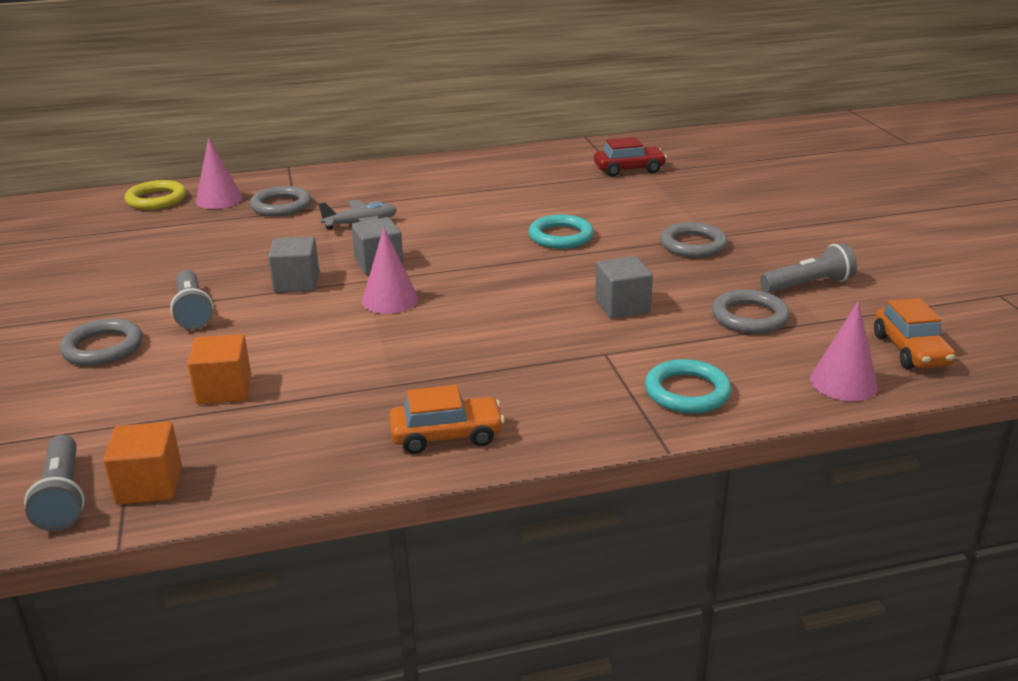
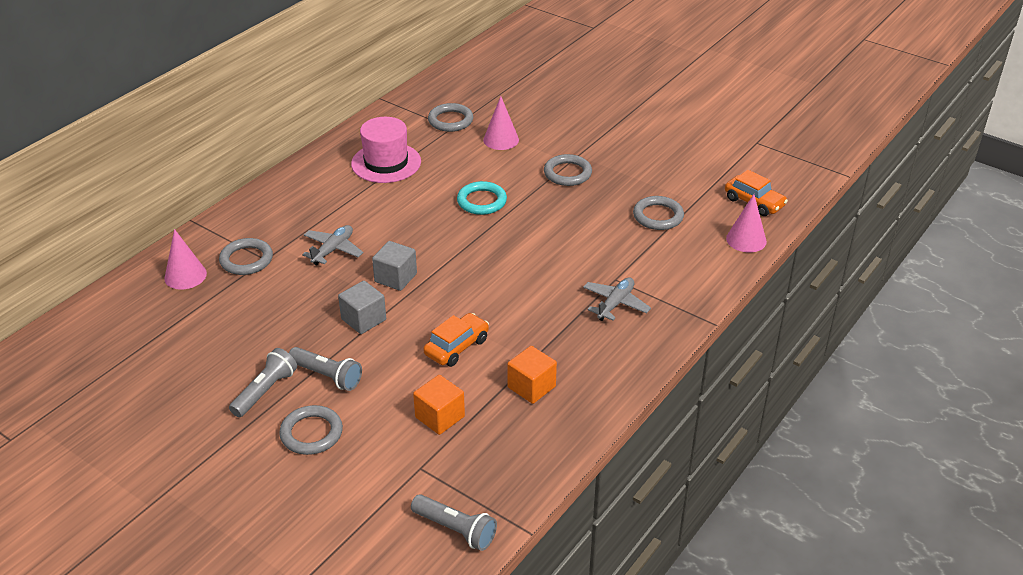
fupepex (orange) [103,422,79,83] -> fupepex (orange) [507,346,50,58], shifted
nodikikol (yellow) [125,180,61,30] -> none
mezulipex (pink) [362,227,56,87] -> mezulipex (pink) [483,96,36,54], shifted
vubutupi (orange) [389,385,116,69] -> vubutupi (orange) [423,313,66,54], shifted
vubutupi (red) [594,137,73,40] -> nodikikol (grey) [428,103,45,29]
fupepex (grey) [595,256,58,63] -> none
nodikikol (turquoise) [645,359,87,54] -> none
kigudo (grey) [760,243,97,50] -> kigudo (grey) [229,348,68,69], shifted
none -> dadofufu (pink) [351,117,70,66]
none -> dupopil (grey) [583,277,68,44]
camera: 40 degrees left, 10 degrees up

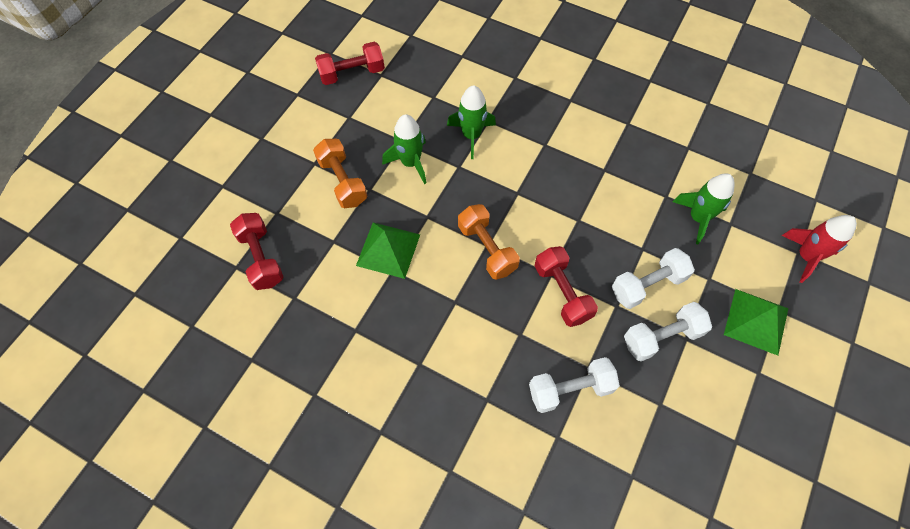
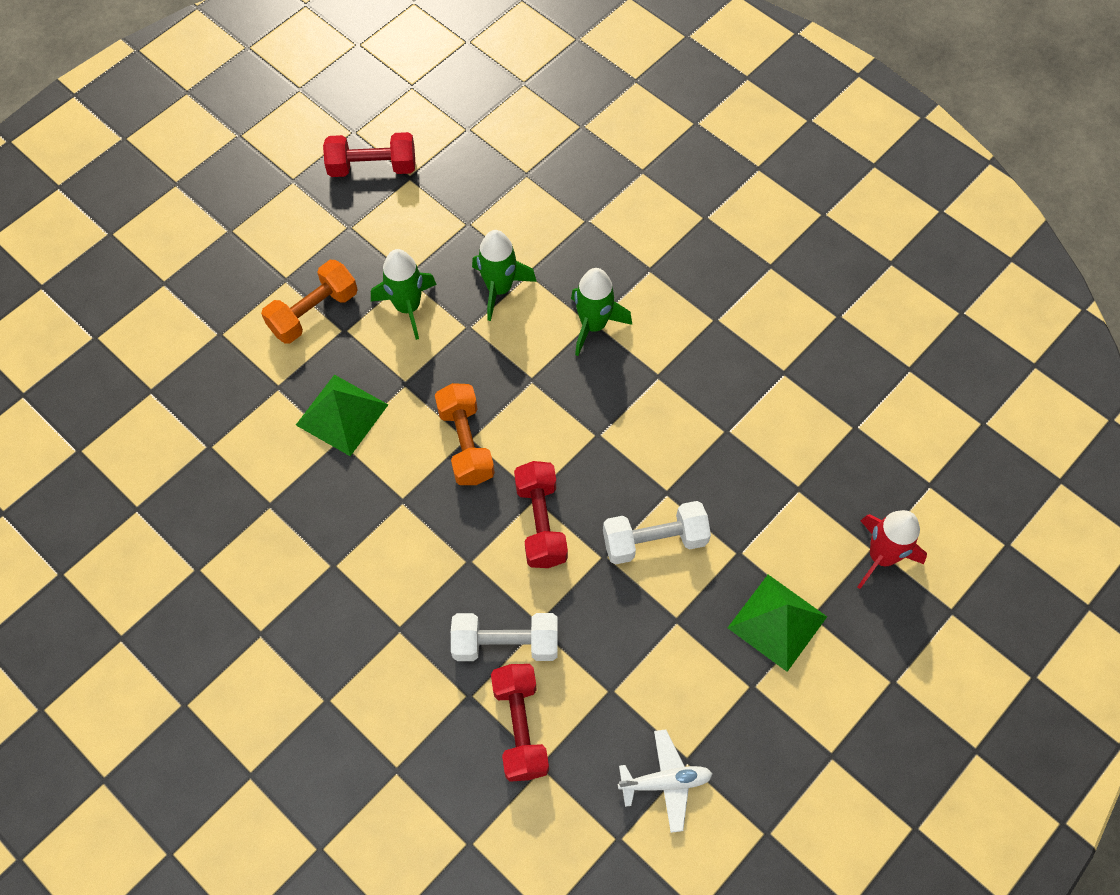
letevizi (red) [230,213,54,77] -> letevizi (red) [491,664,58,118], shifted
letevizi (orange) [313,139,54,69] -> letevizi (orange) [261,260,97,84], 60 degrees clockwise
letevizi (white) [624,302,88,59] -> none
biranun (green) [673,174,62,70] -> biranun (green) [571,268,61,88], shifted
none -> dupopil (white) [618,729,95,104]
camera: 15 degrees right, 0 degrees up

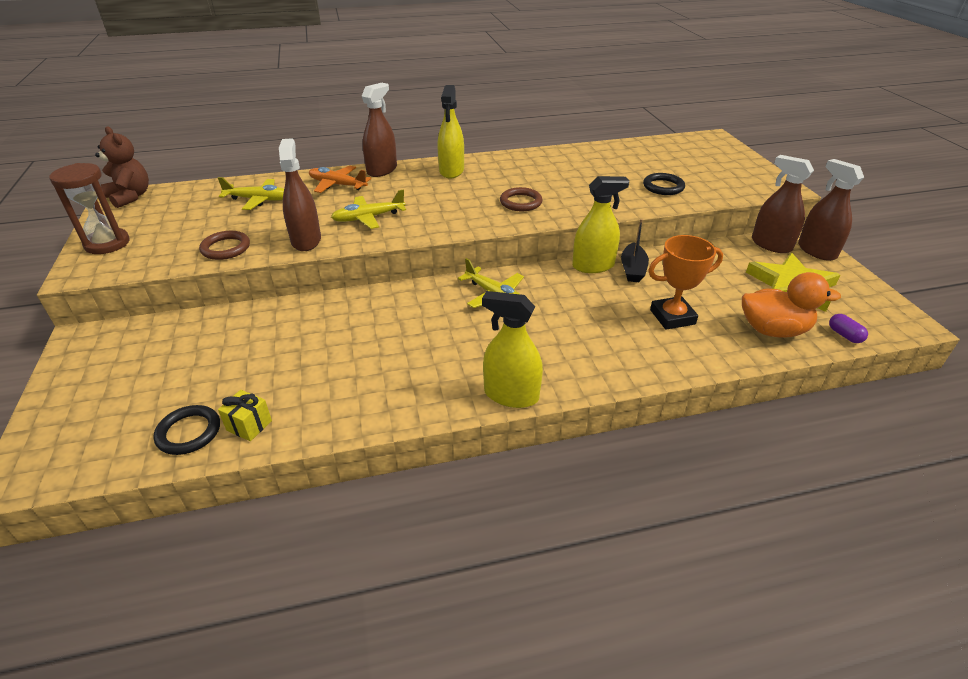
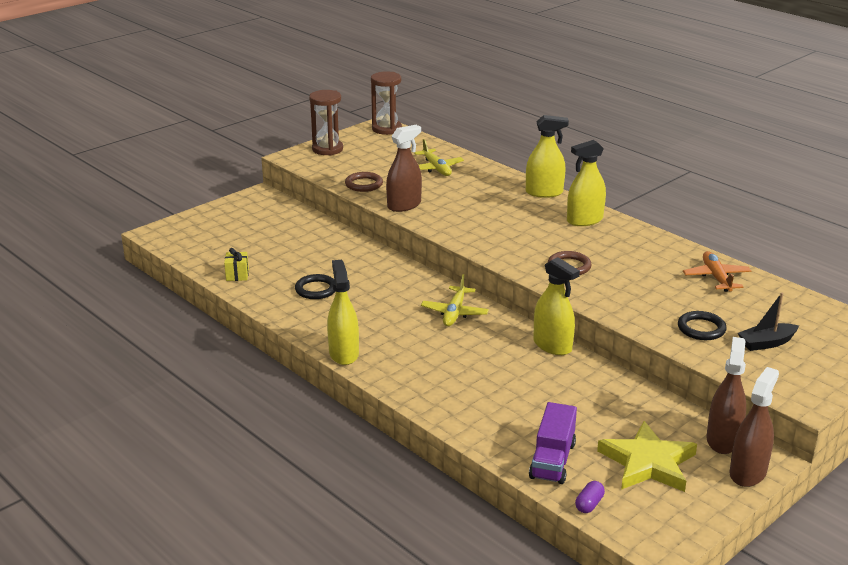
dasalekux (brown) [95,127,54,81] -> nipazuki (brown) [371,71,31,64]
nodikikol (black) [153,405,67,50] -> nodikikol (black) [295,274,41,25], shifted
dupopil (orange) [309,166,62,27] -> dupopil (orange) [683,251,68,41], shifted
dupopil (yellow) [331,189,75,40] -> none
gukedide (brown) [362,83,35,94] -> gukedide (yellow) [526,115,43,83]
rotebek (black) [621,219,28,63] -> rotebek (black) [738,292,61,59], shifted
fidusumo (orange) [648,235,75,95] -> none
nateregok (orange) [742,272,99,65] -> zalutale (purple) [529,402,48,82]
camera: 60 degrees right, 10 degrees down

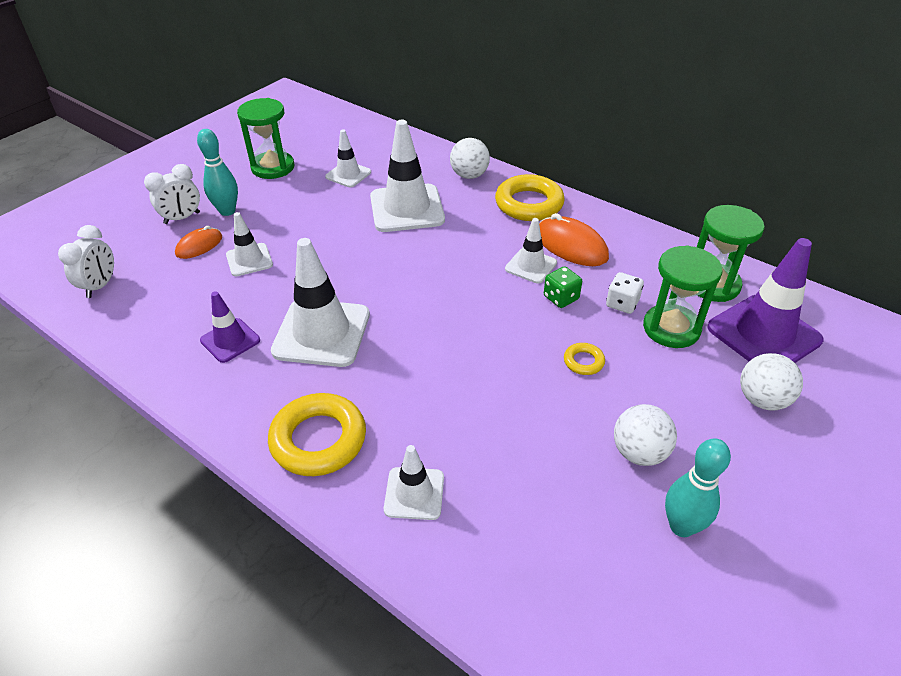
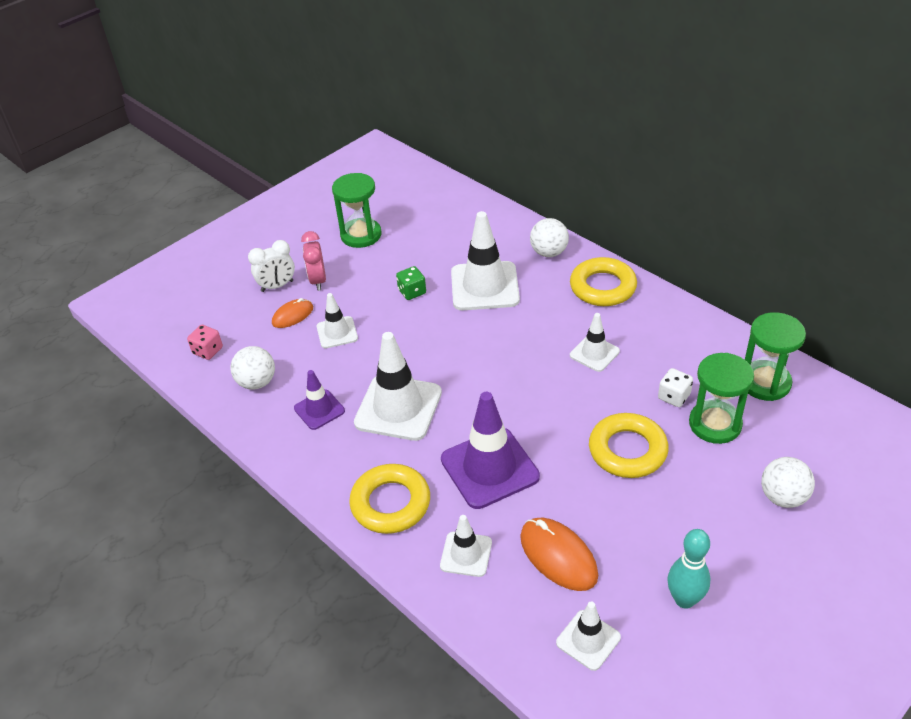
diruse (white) [58,225,56,73] -> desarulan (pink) [187,325,36,35]
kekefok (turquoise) [197,129,41,87] -> diruse (pink) [301,231,25,60]
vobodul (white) [325,129,46,58] -> vobodul (white) [556,602,65,69], shifted
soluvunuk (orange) [539,213,70,53] -> soluvunuk (orange) [520,518,78,73], shifted
desarulan (green) [544,266,38,42] -> desarulan (green) [396,266,30,34], shifted
nodikikol (yellow) [564,343,41,32] -> nodikikol (yellow) [589,413,80,65], x2.14
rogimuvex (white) [614,404,63,62] -> rogimuvex (white) [231,346,44,44], shifted
vobodul (purple) [707,238,117,125] -> vobodul (purple) [441,392,99,117], shifted
camera: 10 degrees right, 0 degrees up

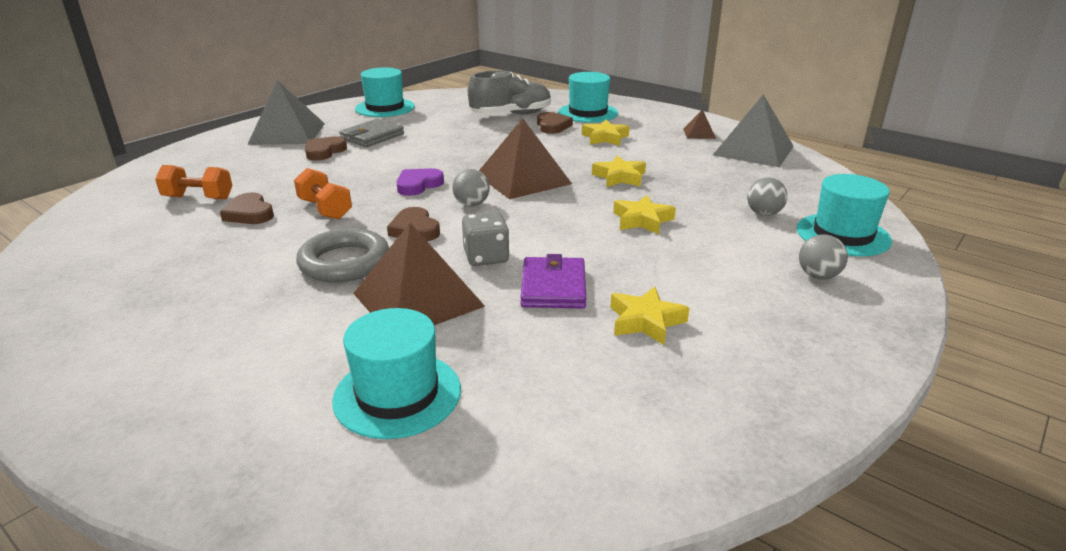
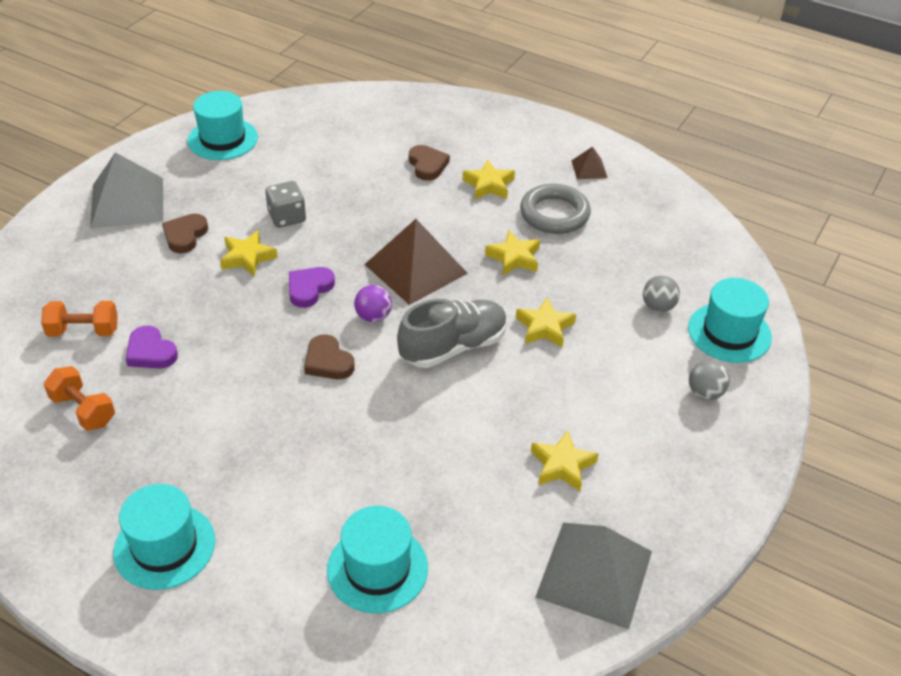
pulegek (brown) [220,193,54,31] -> pulegek (purple) [126,325,52,44]
letevizi (orange) [294,168,58,52] -> letevizi (orange) [44,366,71,65], shifted
nodikikol (grey) [296,228,93,55] -> nodikikol (grey) [520,184,71,50], shifted
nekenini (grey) [339,119,65,28] -> none
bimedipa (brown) [353,223,132,102] -> none
rogimuvex (grey) [452,169,38,37] -> rogimuvex (purple) [354,285,38,37]
desarulan (grey) [462,212,47,54] -> desarulan (grey) [265,181,41,47], shifted
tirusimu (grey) [468,70,83,44] -> tirusimu (grey) [397,299,110,69], shifted
nekenini (purple) [520,254,66,54] -> none
dadofufu (turquoise) [558,72,60,51] -> dadofufu (turquoise) [113,484,102,106], shifted
bimedipa (grey) [713,94,81,73] -> bimedipa (grey) [535,523,117,106], shifted
none -> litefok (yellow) [220,230,58,46]
camera: 10 degrees left, 15 degrees up

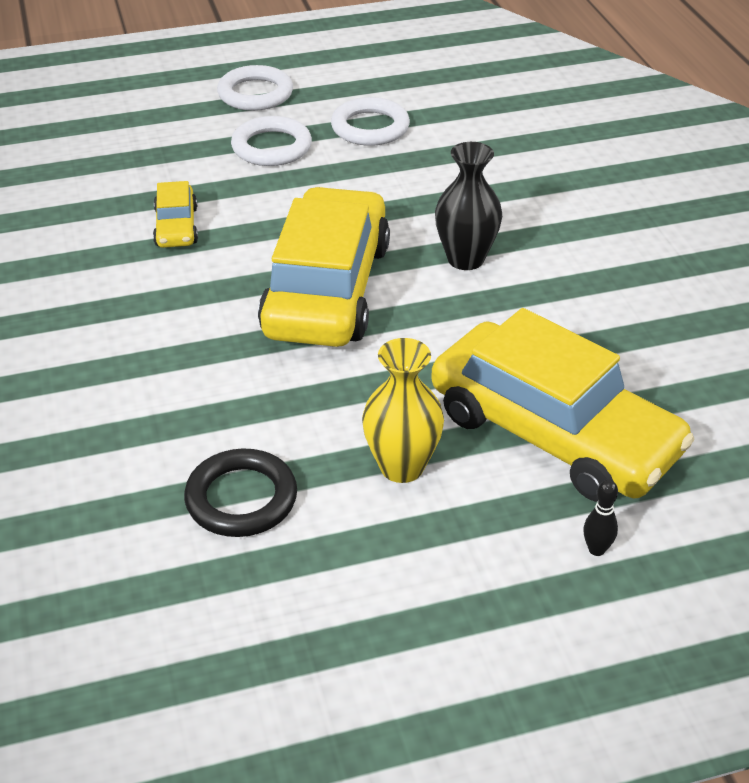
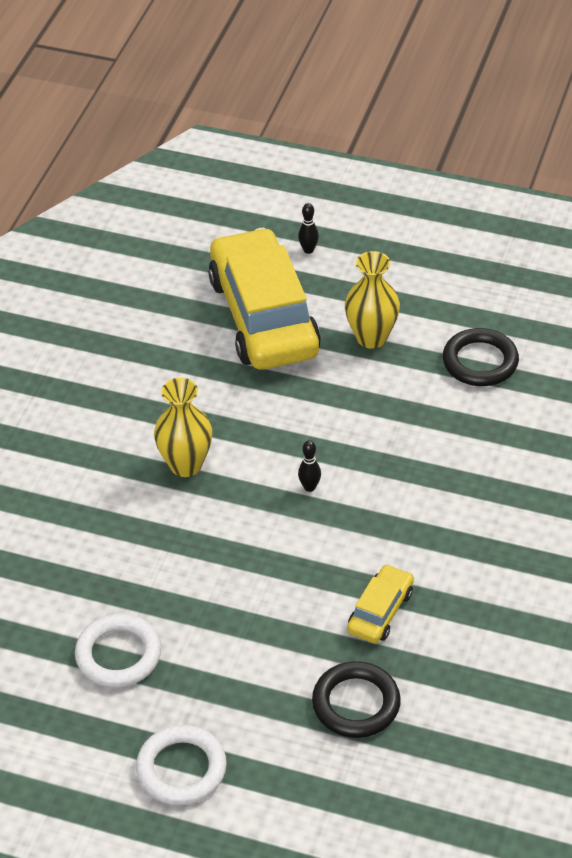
nodikikol (white) [231,116,81,50] -> none
vubutupi (yellow) [258,187,132,160] -> kekefok (black) [298,440,23,52]
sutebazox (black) [435,142,67,128] -> sutebazox (yellow) [154,378,58,99]
none -> nodikikol (black) [312,661,89,77]
camera: 145 degrees left, 5 degrees up

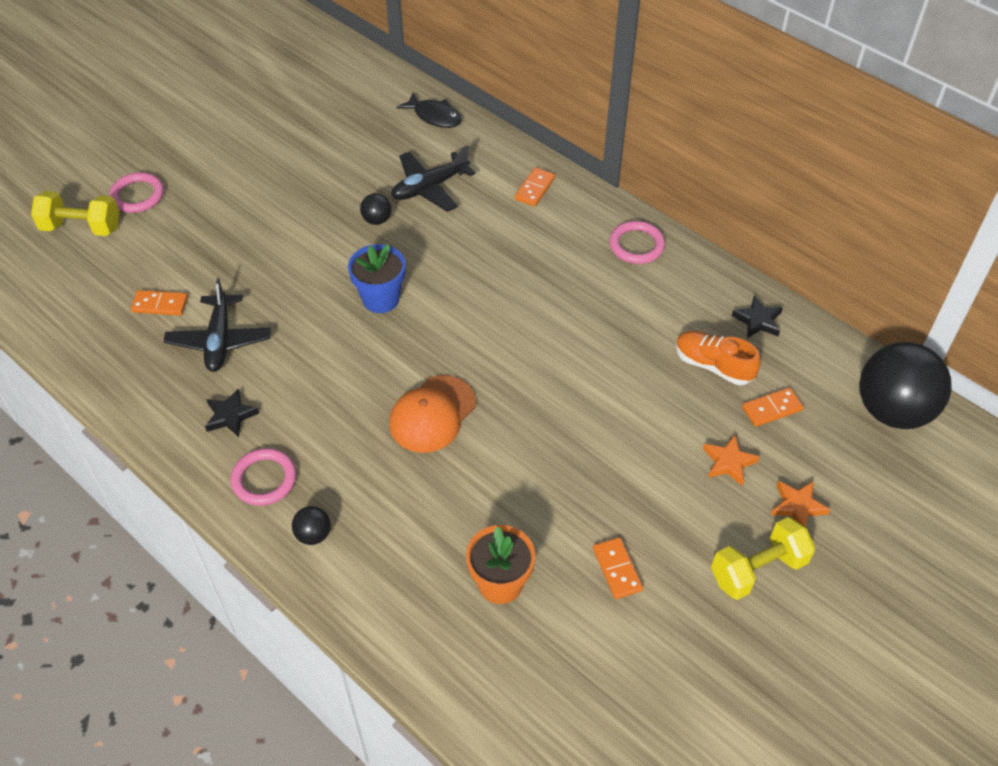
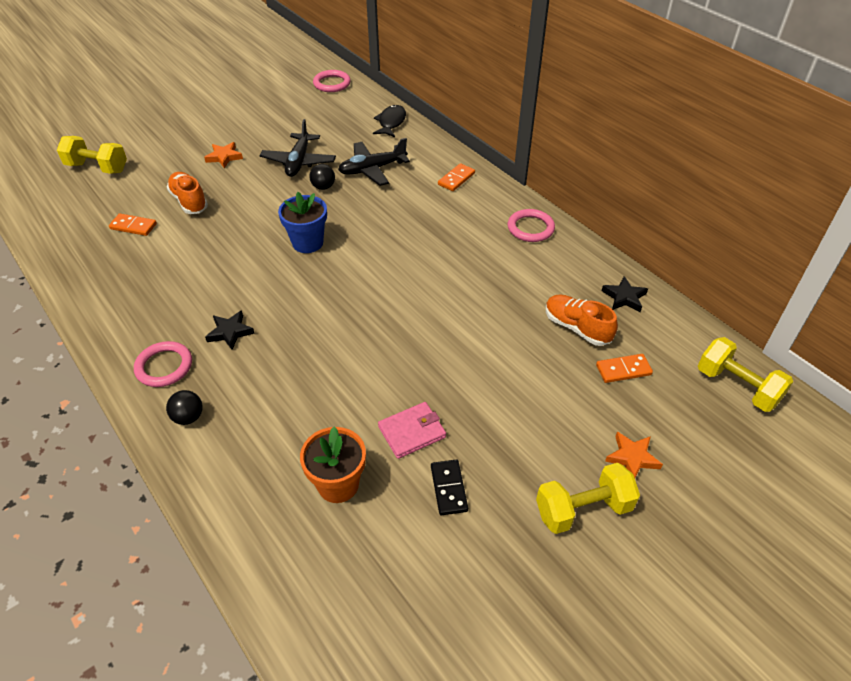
nodikikol (pink) [109,172,55,41] -> nodikikol (pink) [313,70,38,22], shifted
dupopil (black) [164,278,107,94] -> dupopil (black) [259,119,77,58], shifted
litefok (black) [205,388,54,49] -> litefok (black) [205,310,50,40], shifted
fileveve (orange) [389,375,87,78] -> none
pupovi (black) [396,92,66,36] -> pupovi (black) [373,105,33,32], 120 degrees counterclockwise
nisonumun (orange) [593,537,50,62] -> nisonumun (black) [431,460,37,55]
litefok (orange) [703,435,57,51] -> litefok (orange) [204,142,39,26], shifted
rogimuvex (black) [859,342,92,87] -> letevizi (yellow) [698,337,95,75]
none -> tirusimu (orange) [166,172,42,42]
none -> nekenini (pink) [378,402,68,57]
camera: 10 degrees right, 5 degrees down

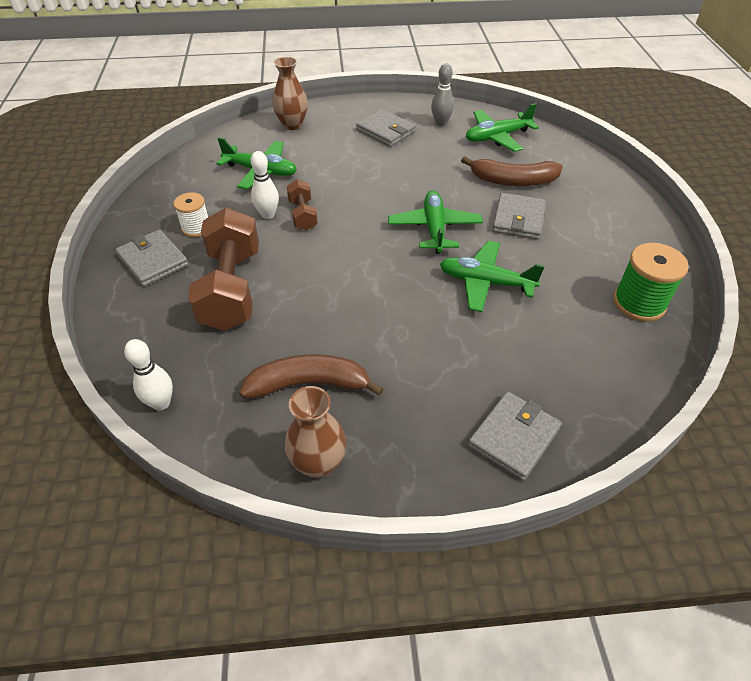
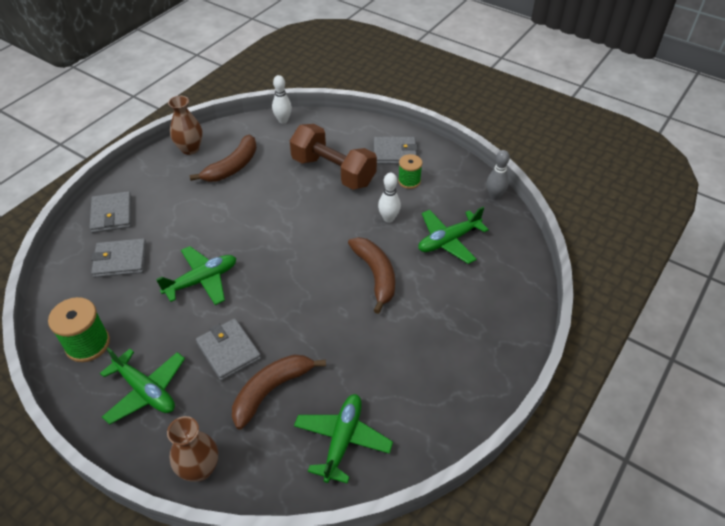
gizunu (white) [174,192,34,45] -> gizunu (green) [398,154,24,35]
sutebazox (brown) [272,57,36,73] -> sutebazox (brown) [167,416,51,66], shifted
letevizi (brown) [286,179,32,52] -> none
nekenini (grey) [356,109,60,38] -> nekenini (grey) [91,238,56,40], shifted
dupopil (green) [388,190,95,64] -> dupopil (green) [100,347,85,78], shifted
kekefok (grey) [431,64,23,62] -> kekefok (grey) [487,150,23,50], shifted
none -> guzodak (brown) [348,237,47,77]
camera: 130 degrees right, 0 degrees up

